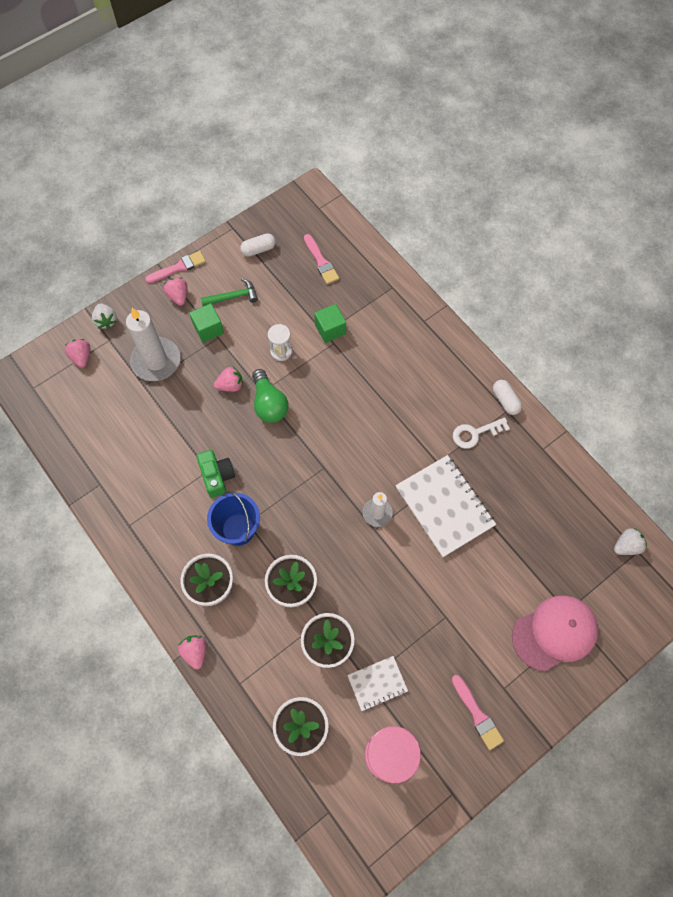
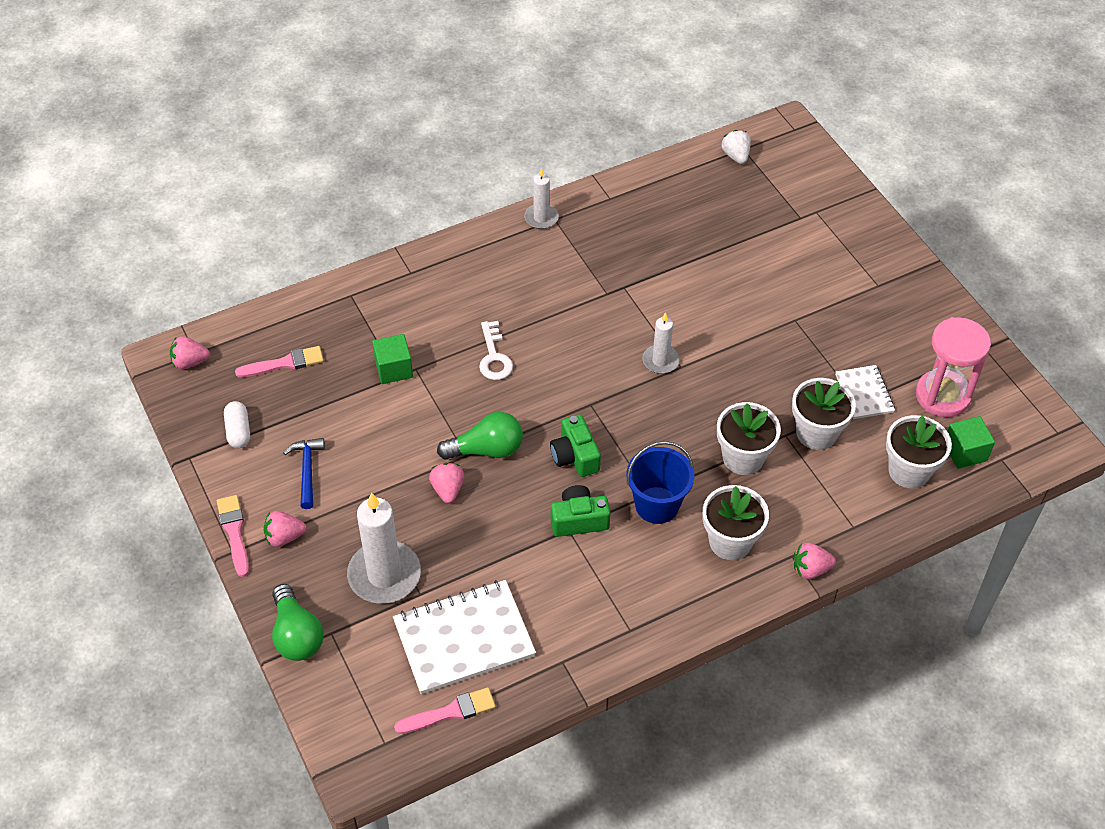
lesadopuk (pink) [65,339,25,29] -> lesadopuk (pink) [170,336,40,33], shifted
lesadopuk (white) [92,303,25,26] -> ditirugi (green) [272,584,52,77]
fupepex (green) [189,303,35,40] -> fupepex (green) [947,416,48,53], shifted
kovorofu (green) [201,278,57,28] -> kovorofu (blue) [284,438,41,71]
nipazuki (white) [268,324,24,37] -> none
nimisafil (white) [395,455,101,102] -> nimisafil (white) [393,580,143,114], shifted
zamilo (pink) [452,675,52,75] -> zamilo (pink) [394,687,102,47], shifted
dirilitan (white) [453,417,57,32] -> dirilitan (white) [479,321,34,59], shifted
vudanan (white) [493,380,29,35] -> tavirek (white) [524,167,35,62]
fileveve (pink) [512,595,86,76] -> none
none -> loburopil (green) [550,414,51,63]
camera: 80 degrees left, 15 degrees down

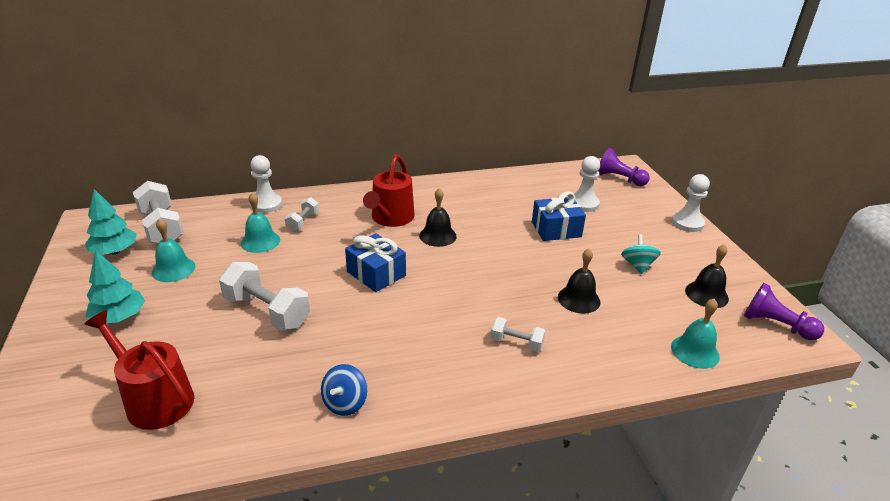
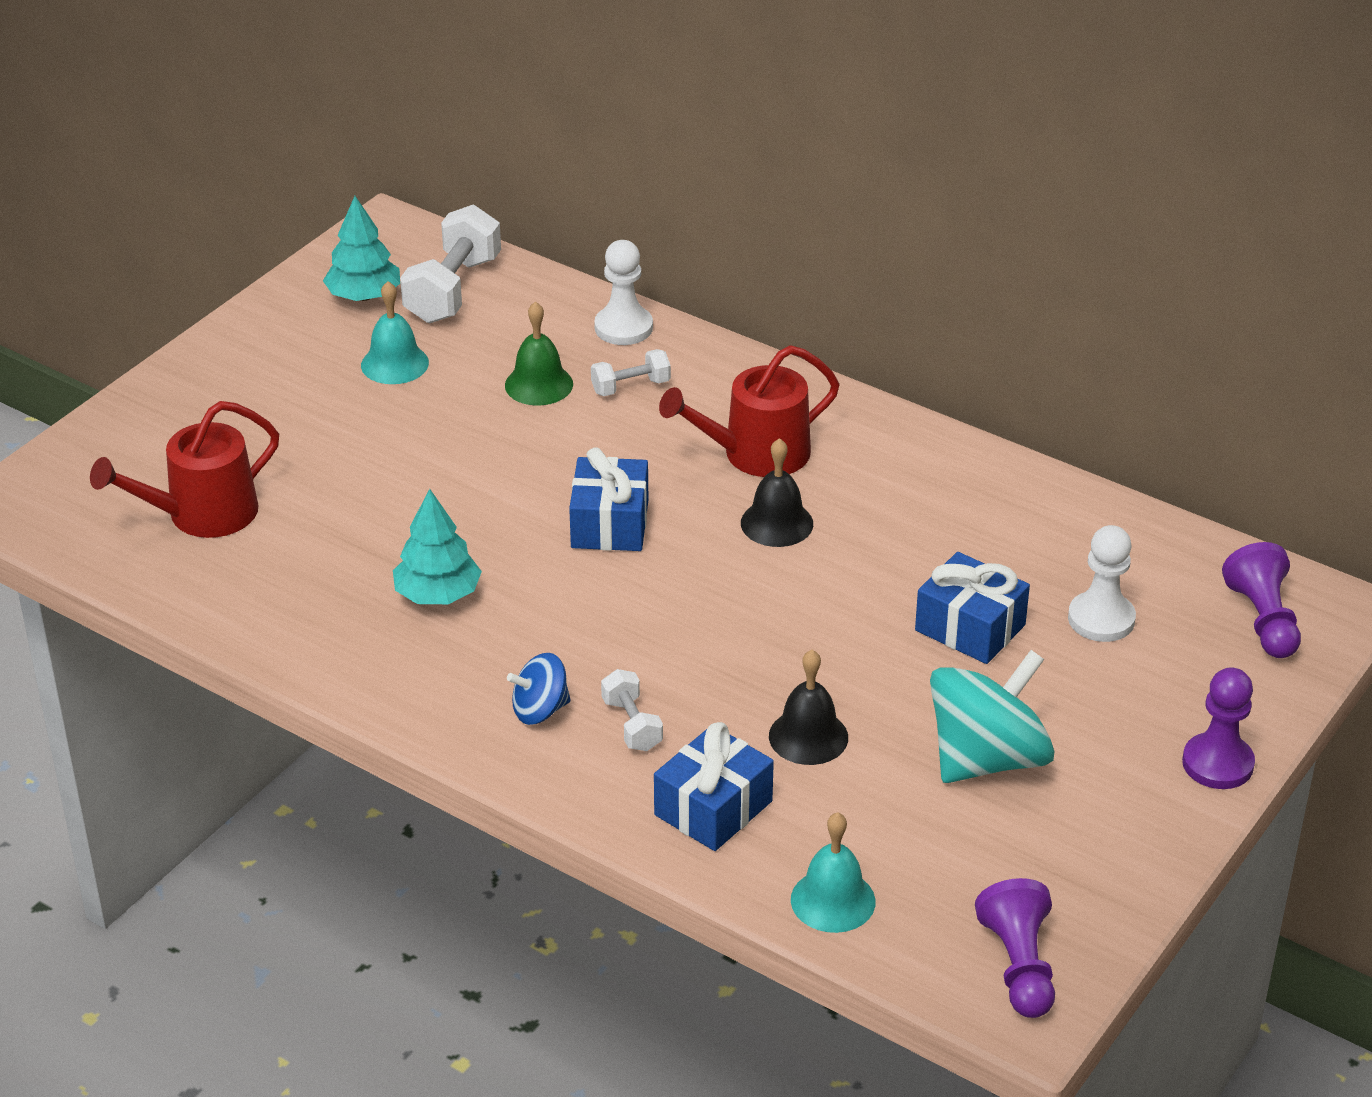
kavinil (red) [84,311,110,119] -> kavinil (red) [90,401,189,137], 120 degrees counterclockwise
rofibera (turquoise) [85,250,60,73] -> rofibera (turquoise) [393,489,89,115], shifted
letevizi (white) [219,262,91,69] -> none
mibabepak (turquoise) [241,193,39,60] -> mibabepak (green) [505,301,68,105]
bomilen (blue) [321,364,46,52] -> bomilen (blue) [507,653,64,72], shifted
bomilen (turquoise) [621,234,40,40] -> bomilen (turquoise) [930,650,125,133], x1.93
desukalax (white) [672,174,38,58] -> desukalax (purple) [1182,667,73,122]
mibabepak (black) [685,244,44,64] -> none
none -> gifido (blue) [654,722,120,129]
camera: 50 degrees right, 5 degrees up

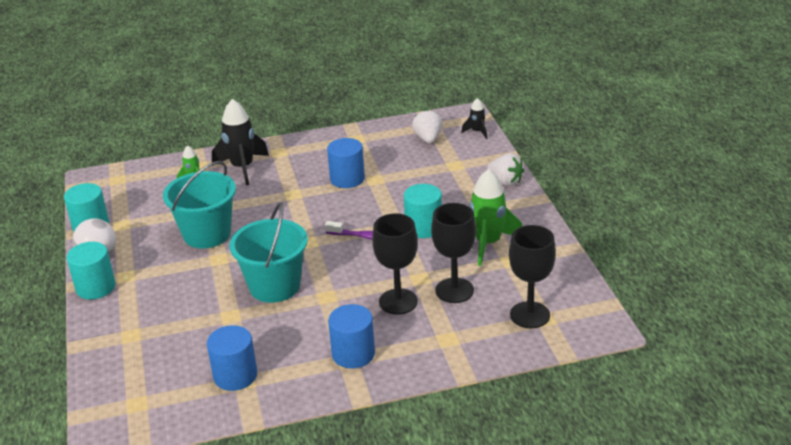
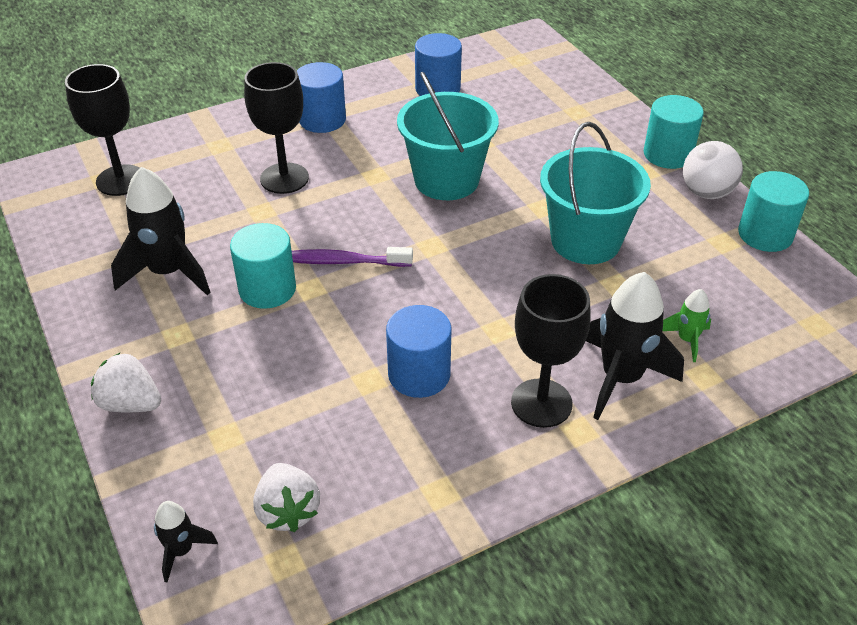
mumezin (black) [431,203,45,100] -> mumezin (black) [511,274,80,154], shifted
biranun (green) [469,169,53,97] -> biranun (black) [111,167,100,128]
camera: 165 degrees right, 10 degrees up

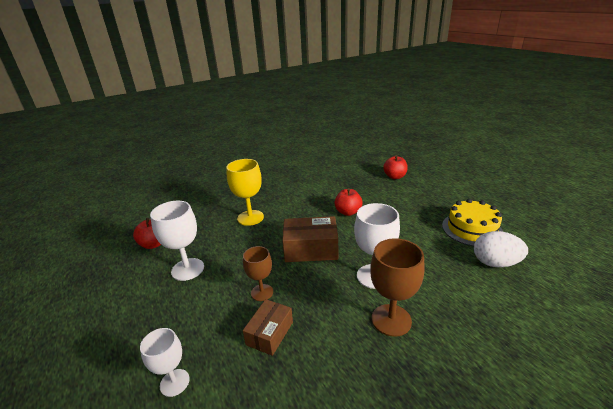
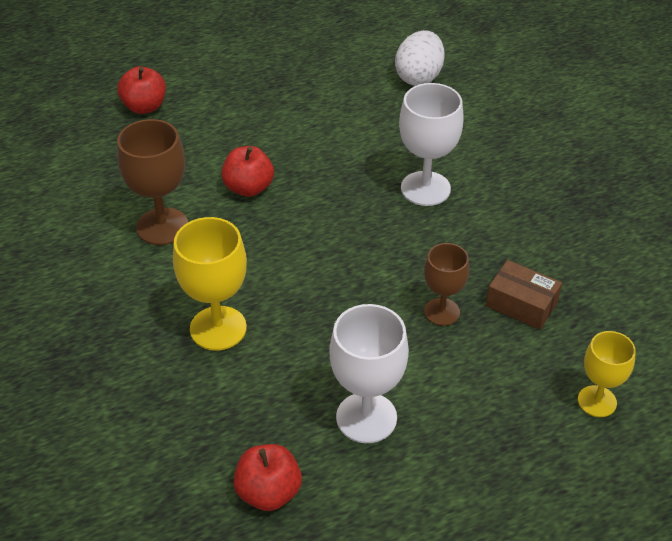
mumezin (white) [140,328,50,69] -> mumezin (yellow) [578,331,58,86]
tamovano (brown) [282,216,56,46] -> none
mumezin (brown) [370,238,55,99] -> mumezin (brown) [117,119,71,126], shifted
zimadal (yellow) [442,199,61,47] -> none
camera: 85 degrees left, 15 degrees up

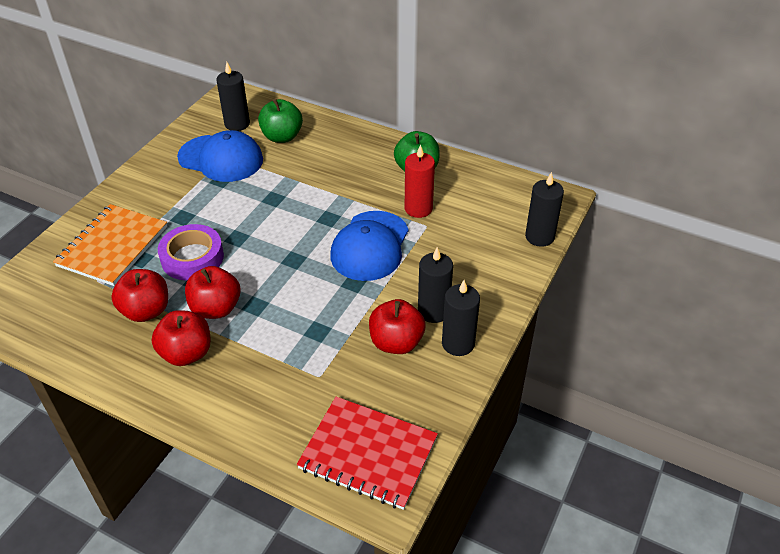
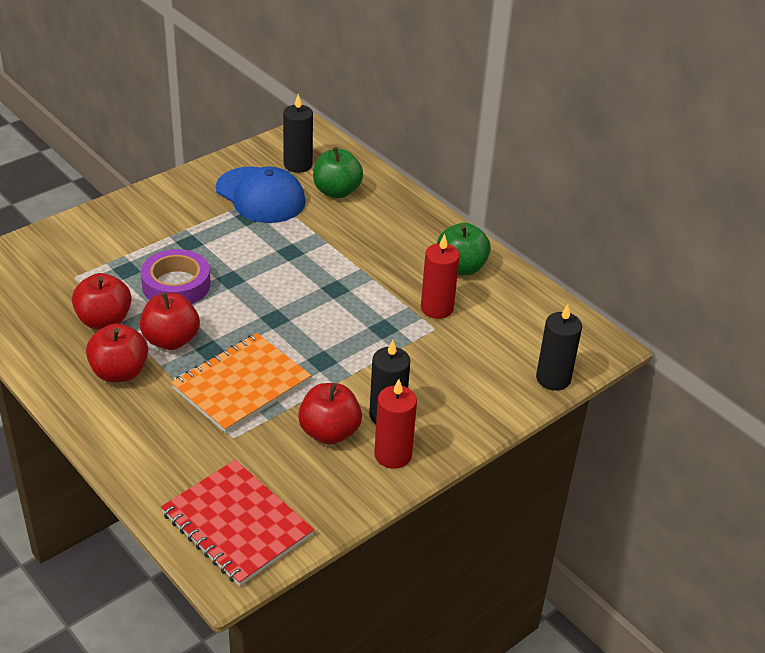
nimisafil (orange) [53,204,114,82] -> nimisafil (orange) [171,333,140,100], shifted
fileveve (blue) [330,211,79,70] -> none
tavirek (black) [442,280,38,76] -> tavirek (red) [374,379,43,90]
camera: 20 degrees right, 5 degrees down

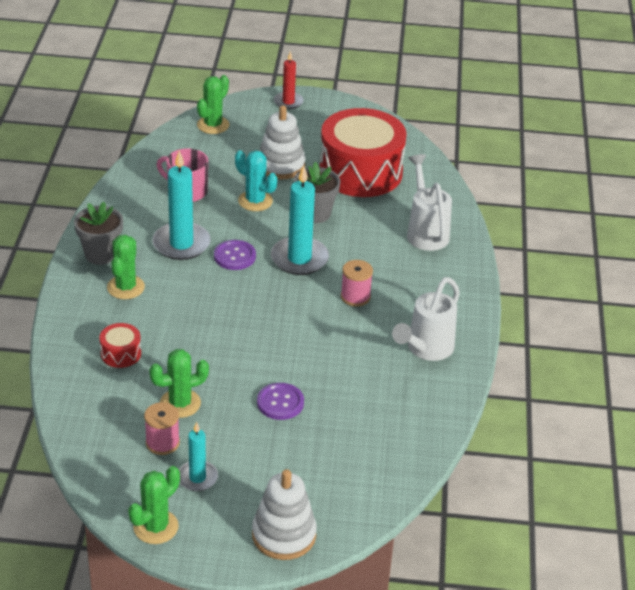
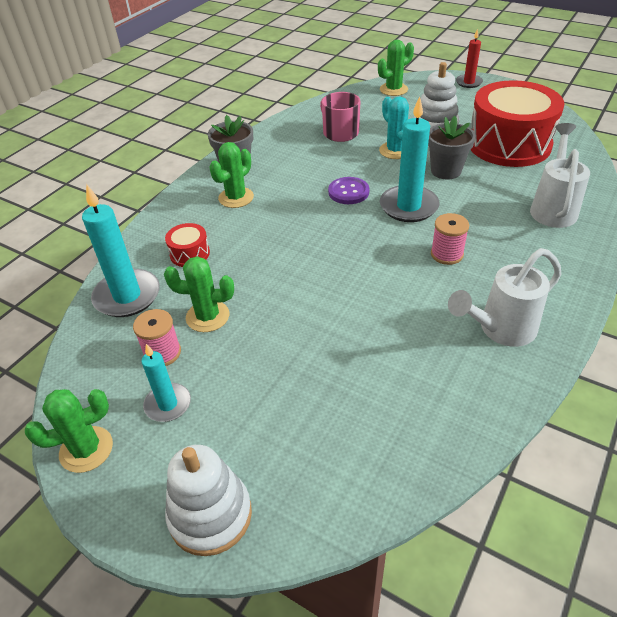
tavirek (turquoise) [152,150,59,110] -> tavirek (turquoise) [82,184,78,133], shifted
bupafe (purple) [257,383,47,37] -> none
camera: 30 degrees right, 5 degrees up

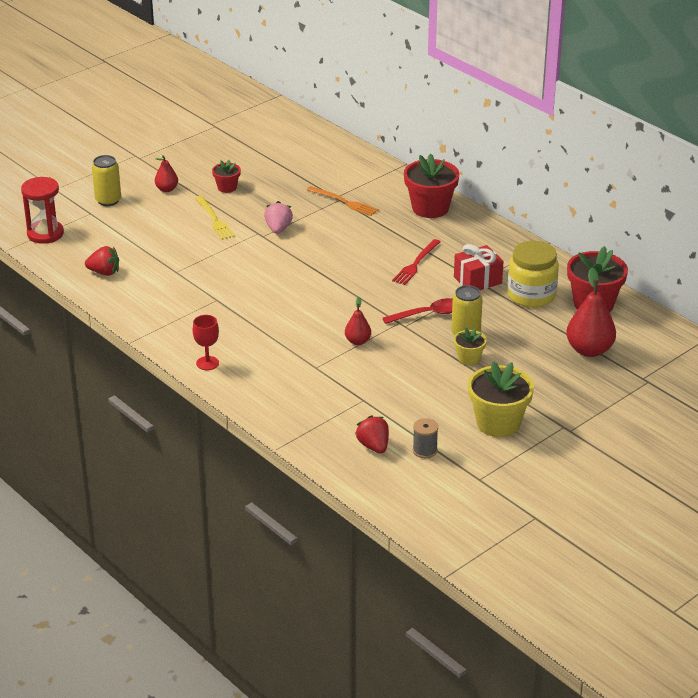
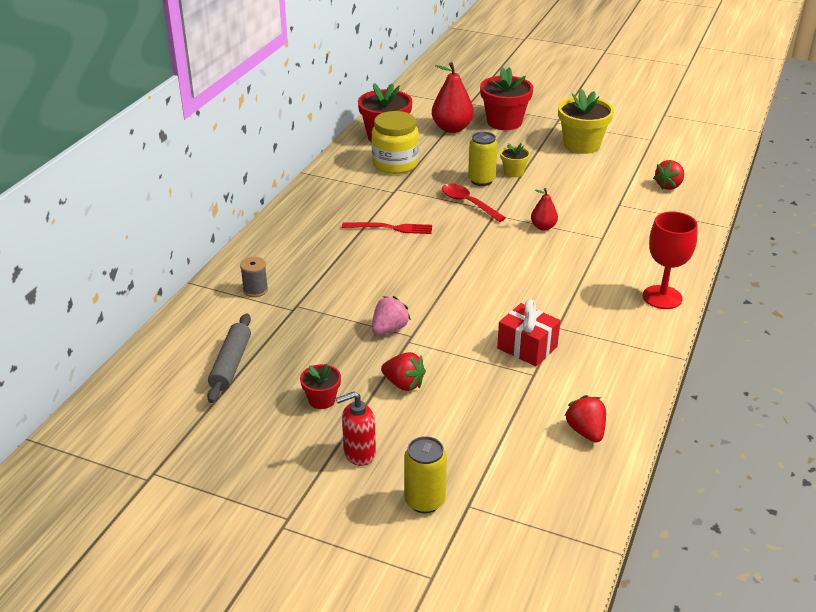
nipazuki (red) [21,177,43,67] -> none
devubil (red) [155,155,23,37] -> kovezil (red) [336,392,40,74]
mumezin (red) [193,315,26,55] -> mumezin (red) [643,212,55,97], x1.58
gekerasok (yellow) [195,196,40,44] -> lesadopuk (red) [381,352,45,39]
lesadopuk (pink) [264,201,29,33] -> lesadopuk (pink) [372,296,39,39], 150 degrees clockwise
gekerasok (orange) [307,186,71,30] -> none
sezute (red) [404,153,56,65] -> sezute (red) [480,67,53,63], shifted
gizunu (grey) [413,418,25,40] -> gizunu (grey) [240,257,28,40], shifted
gifido (red) [454,244,50,46] -> gifido (red) [497,300,63,66], shifted
none -> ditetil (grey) [207,313,44,90]
camera: 115 degrees left, 0 degrees up

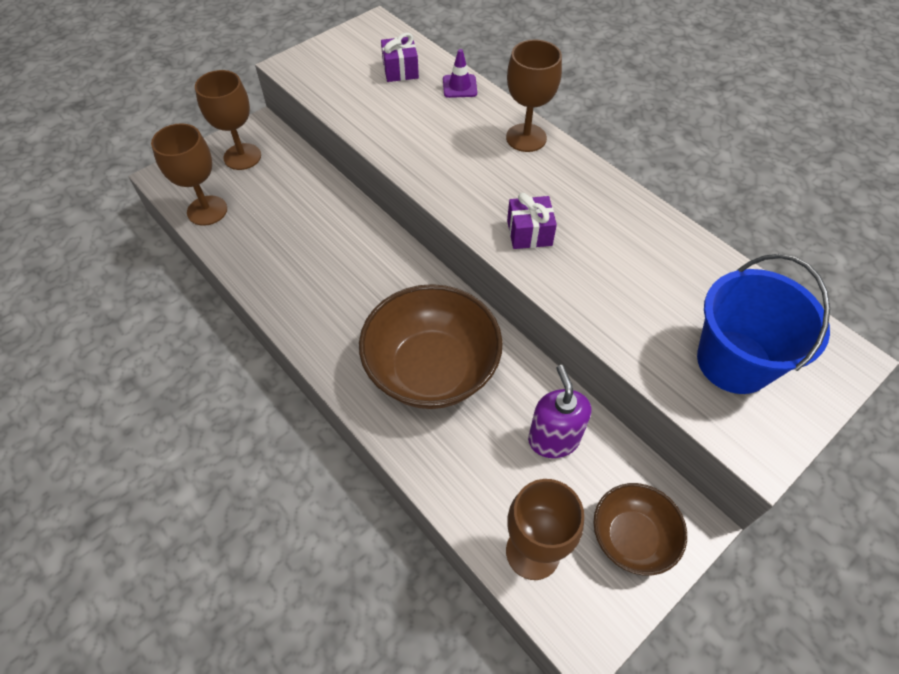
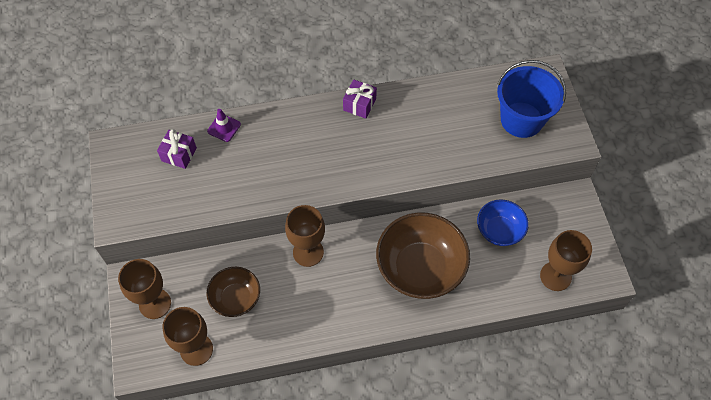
mumezin (brown) [506,39,56,113] -> mumezin (brown) [285,205,40,62], shifted
gifido (purple) [507,193,50,56] -> gifido (purple) [343,80,34,39], shifted
kovezil (purple) [528,365,63,93] -> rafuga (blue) [477,200,52,46]
rafuga (brown) [593,483,94,92] -> rafuga (brown) [207,267,53,50], shifted
camera: 60 degrees left, 5 degrees up

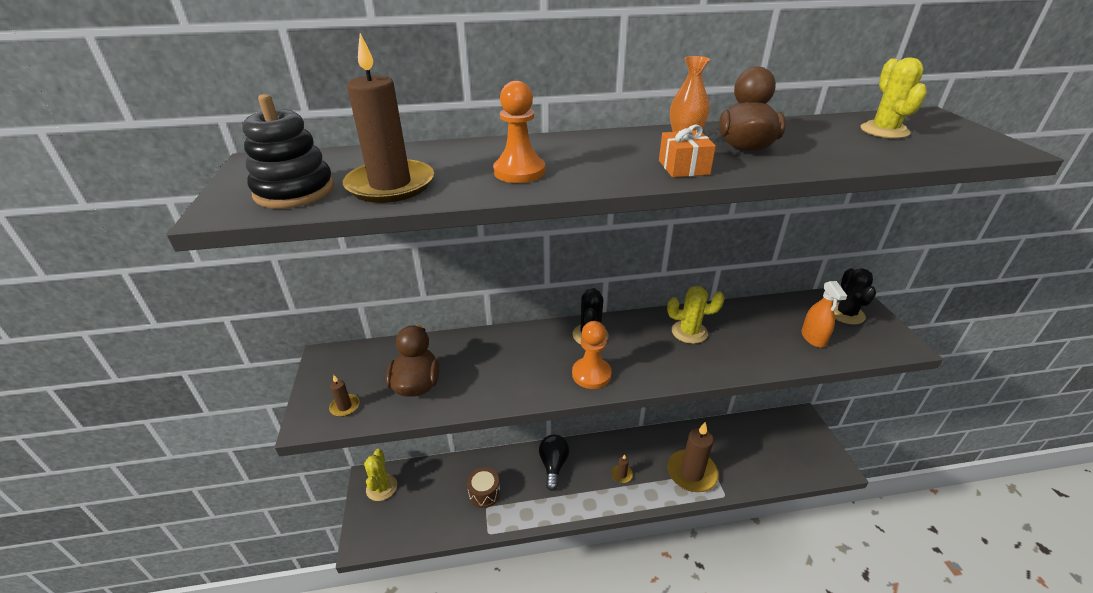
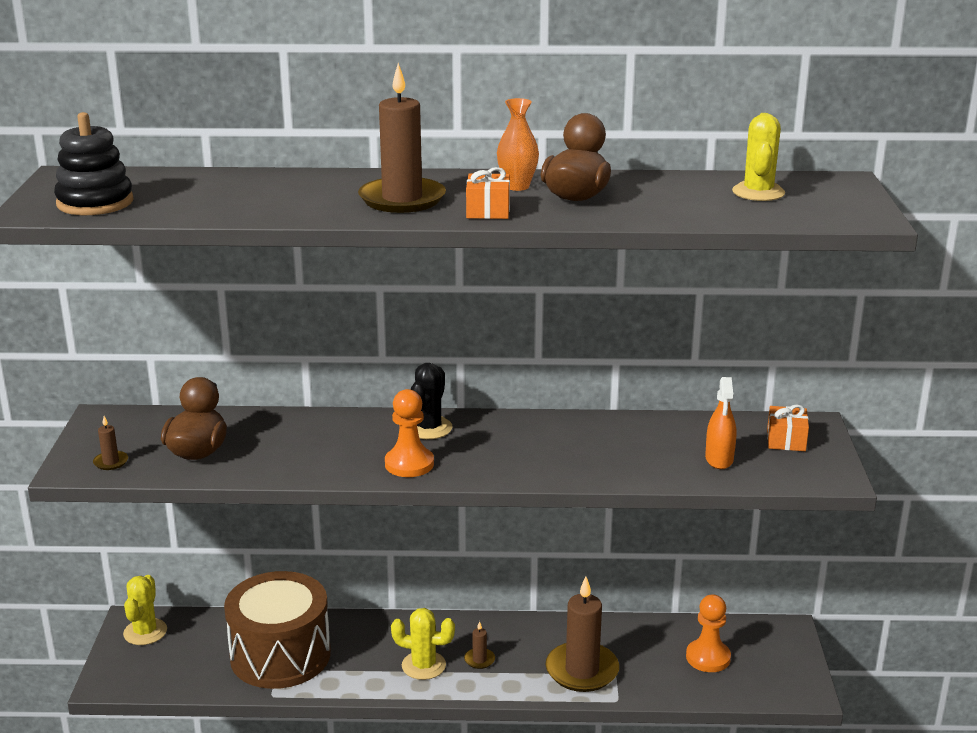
tavirek (brown) [343,33,91,170] -> tavirek (brown) [358,63,88,150], shifted
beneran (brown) [467,467,33,41] -> beneran (brown) [224,571,107,118], x2.25
desukalax (orange) [493,81,52,102] -> desukalax (orange) [686,594,45,78], shifted
ditirugi (black) [539,435,30,56] -> none
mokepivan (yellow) [667,286,58,58] -> mokepivan (yellow) [391,608,64,72], shifted
mokepivan (black) [834,268,42,57] -> gifido (orange) [767,405,42,46]
camera: 10 degrees right, 10 degrees down

